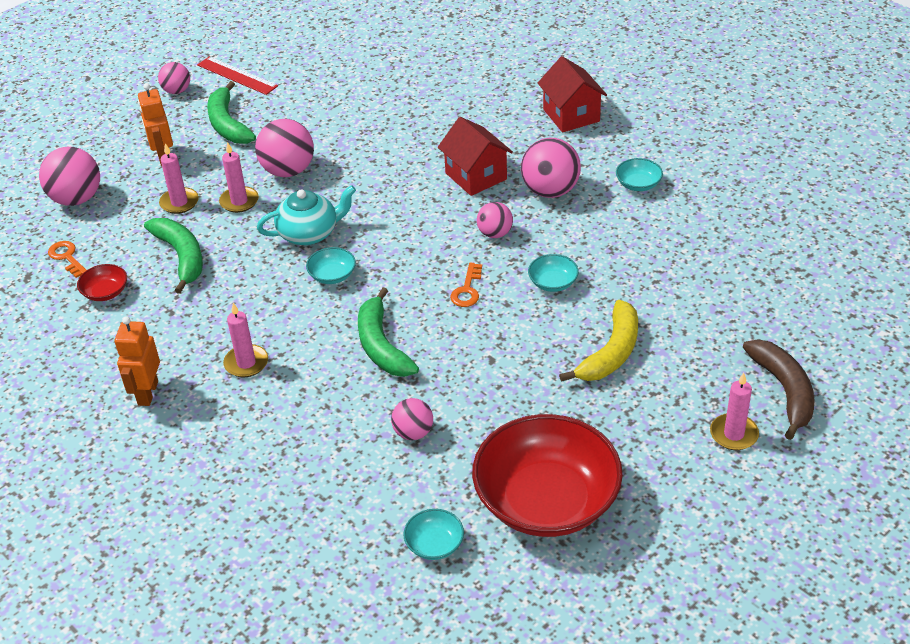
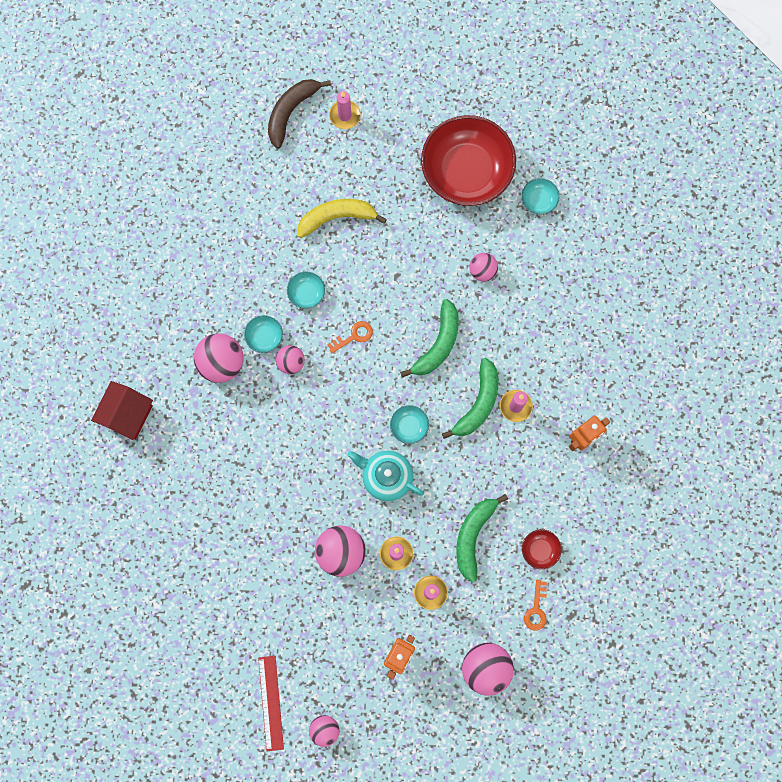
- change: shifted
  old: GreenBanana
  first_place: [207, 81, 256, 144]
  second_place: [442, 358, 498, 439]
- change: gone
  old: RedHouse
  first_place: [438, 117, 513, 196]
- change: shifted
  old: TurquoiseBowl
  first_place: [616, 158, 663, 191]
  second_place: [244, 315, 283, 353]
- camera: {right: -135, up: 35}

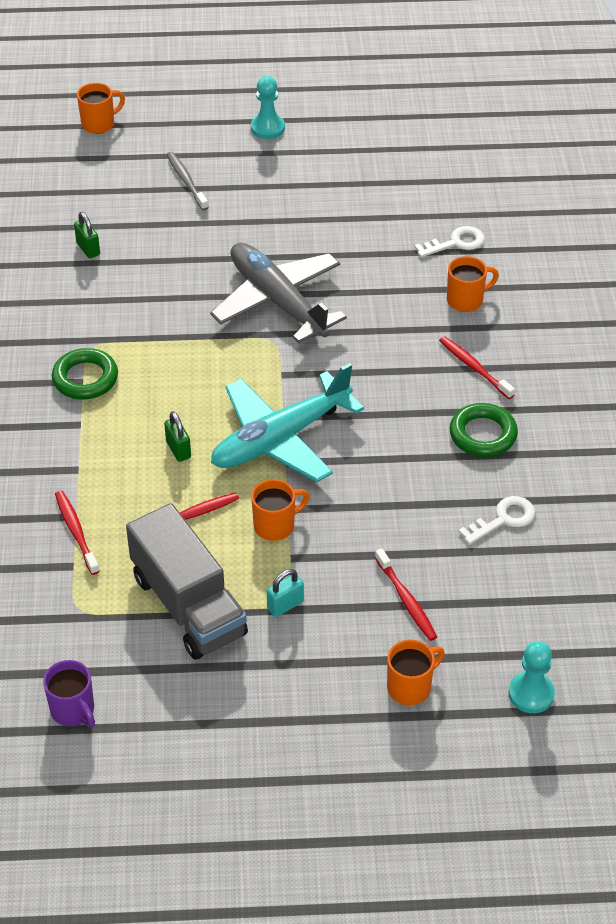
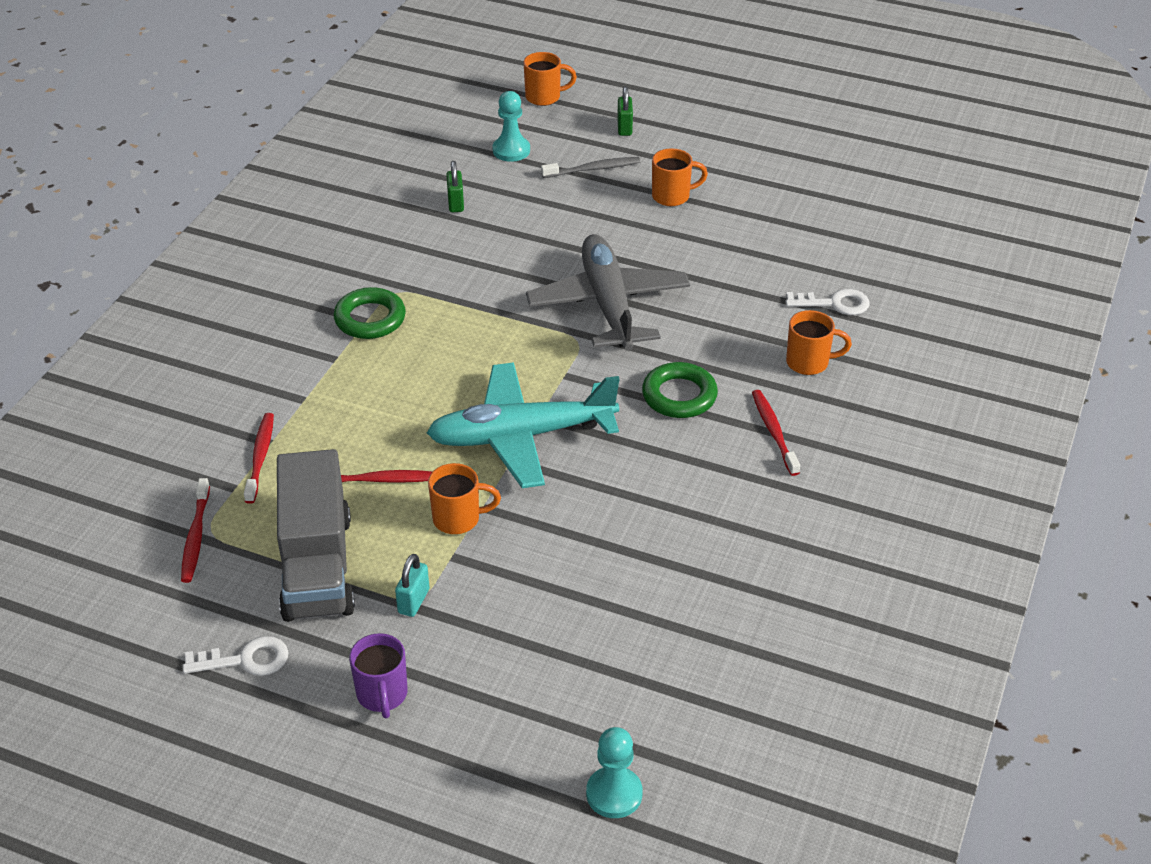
- change: shifted
  old: TurquoisePawn
  first_place: [251, 76, 285, 139]
  second_place: [492, 91, 530, 162]
- change: rotated
  old: GreyToothbrush
  first_place: [166, 152, 209, 210]
  second_place: [541, 157, 641, 178]
  degrees: 75
- change: shifted
  old: GreenRing
  first_place: [449, 403, 518, 457]
  second_place: [642, 362, 718, 418]
- change: shifted
  old: GreenPadlock
  first_place: [164, 411, 191, 462]
  second_place: [617, 86, 633, 136]
- change: shifted
  old: WhiteKey
  first_place: [459, 496, 535, 545]
  second_place: [183, 636, 288, 676]
- change: shifted
  old: RedToothbrush
  first_place: [375, 548, 437, 641]
  second_place: [181, 478, 210, 583]
- change: rotated
  old: TurquoisePadlock
  first_place: [267, 569, 304, 617]
  second_place: [395, 554, 429, 617]
  degrees: -60
- change: shifted
  old: OrangeMug
  first_place: [387, 640, 445, 705]
  second_place: [652, 148, 708, 206]
- change: shifted
  old: PurpleMug
  first_place: [43, 660, 95, 728]
  second_place: [349, 633, 408, 719]
- camera: {right: 25, up: -5}

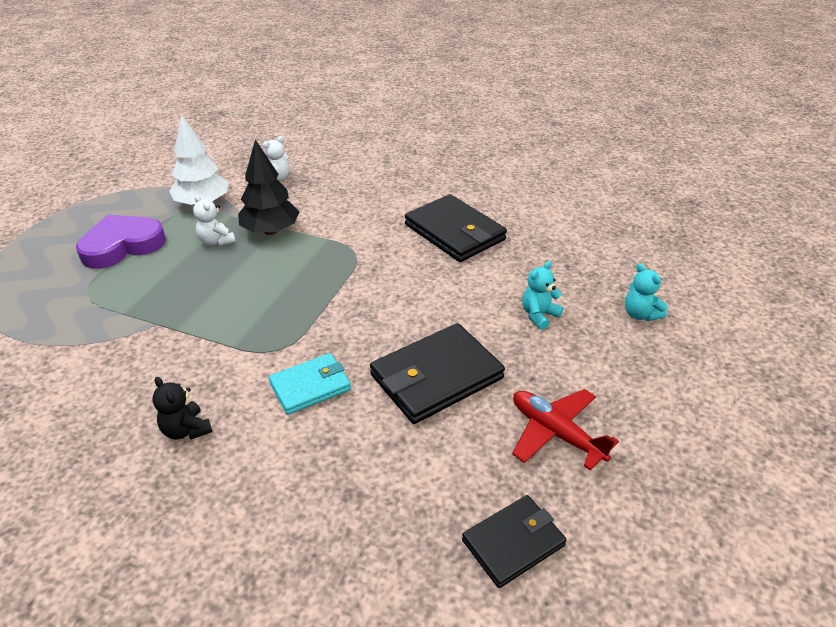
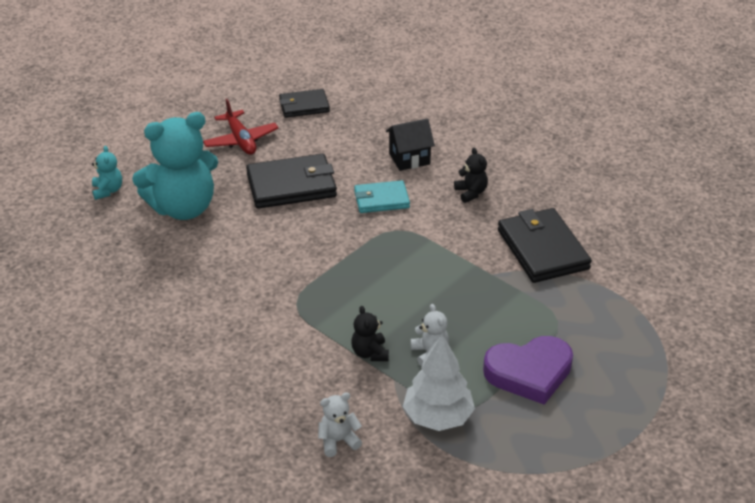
- change: swapped
  old: BlackTree
  new: BlackTeddyBear
  first_place: [238, 140, 299, 235]
  second_place: [351, 306, 389, 361]
- change: shifted
  old: BlackWallet
  first_place: [405, 194, 507, 262]
  second_place: [498, 208, 592, 283]
- change: scaled
  old: TurquoiseTeddyBear
  first_place: [522, 261, 564, 330]
  second_place: [132, 112, 218, 220]
  factor: 2.37
- change: new
  new: BlackHouse
  second_place: [386, 119, 435, 171]
- camera: {right: -160, up: 0}

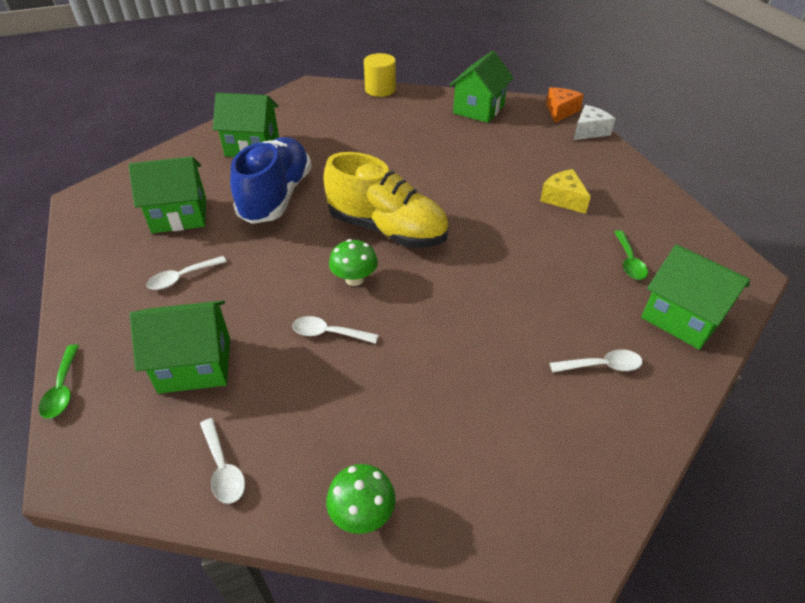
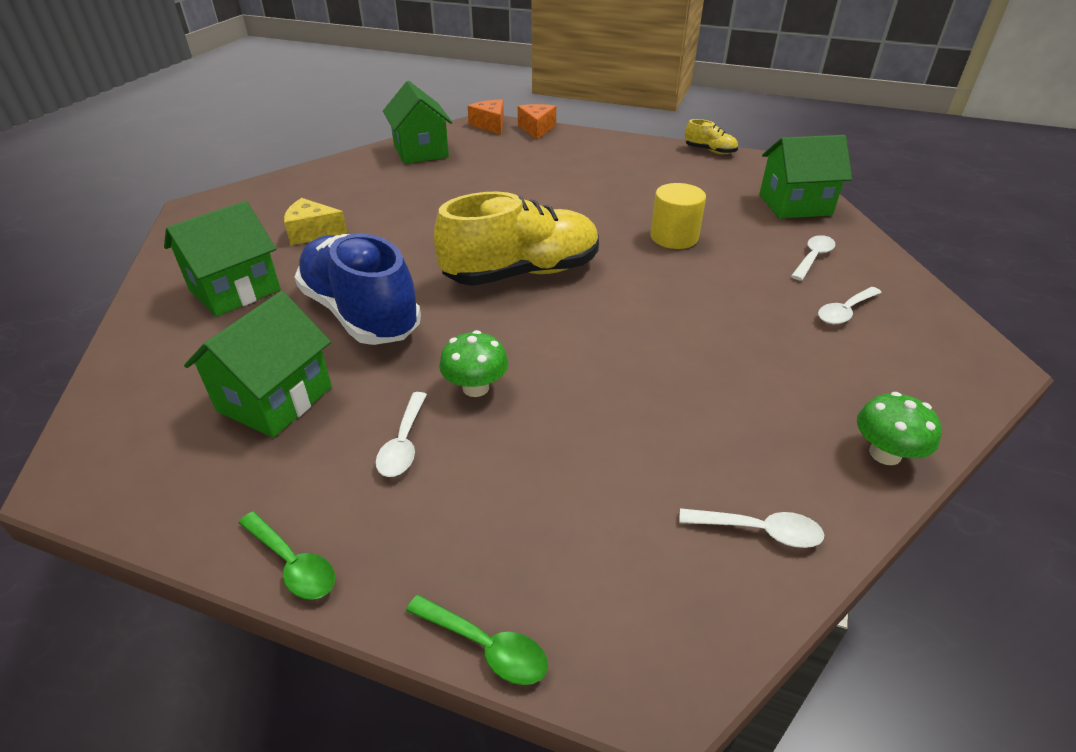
- change: shifted
  old: YellowCylinder
  first_place: [364, 53, 396, 97]
  second_place: [650, 183, 706, 249]
- change: repainted
  old: WhiteCheese
  new: OrangeCheese
  first_place: [574, 105, 615, 140]
  second_place: [518, 104, 556, 139]
- change: shifted
  old: YellowCheese
  first_place: [540, 169, 591, 214]
  second_place: [284, 198, 348, 245]
- change: shifted
  old: GreenSpoon
  first_place: [614, 230, 648, 280]
  second_place: [239, 512, 335, 600]
- change: shifted
  old: GreenMushroom
  first_place: [329, 239, 378, 286]
  second_place: [439, 330, 508, 397]
- change: gone
  old: GreenHouse
  first_place: [130, 301, 230, 394]
- change: shifted
  old: WhiteSpoon
  first_place: [292, 316, 378, 343]
  second_place: [818, 287, 882, 324]
- change: new
  new: YellowShoe
  second_place: [685, 119, 738, 154]
- camera: {right: -50, up: -5}

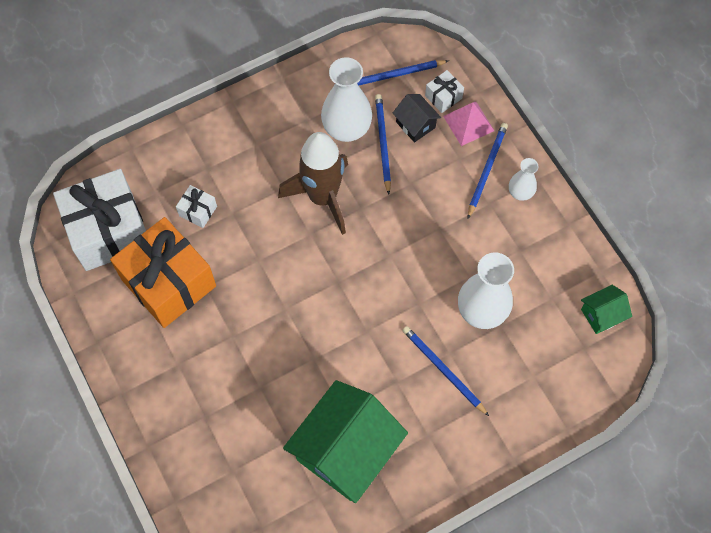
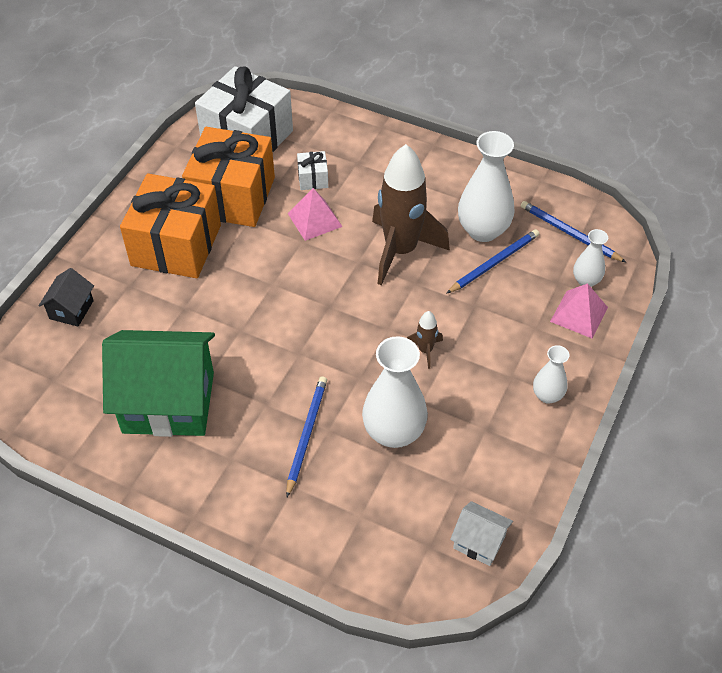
- change: swapped
  old: WhiteGift
  new: WhiteVase
  first_place: [425, 70, 464, 113]
  second_place: [573, 229, 608, 287]
- change: shifted
  old: BlackHouse
  first_place: [393, 94, 441, 142]
  second_place: [39, 268, 94, 326]
- change: gone
  old: BluePencil
  first_place: [468, 123, 508, 218]
- change: repainted
  old: GreenHouse
  new: WhiteHouse
  first_place: [581, 285, 632, 334]
  second_place: [450, 501, 513, 566]
- change: new
  new: OrangeGift
  second_place: [120, 173, 221, 278]
- change: new
  new: PinkPyramid
  second_place: [287, 188, 343, 241]
- change: new
  new: BrownRocket
  second_place: [407, 311, 443, 369]
- camera: {right: 55, up: -15}

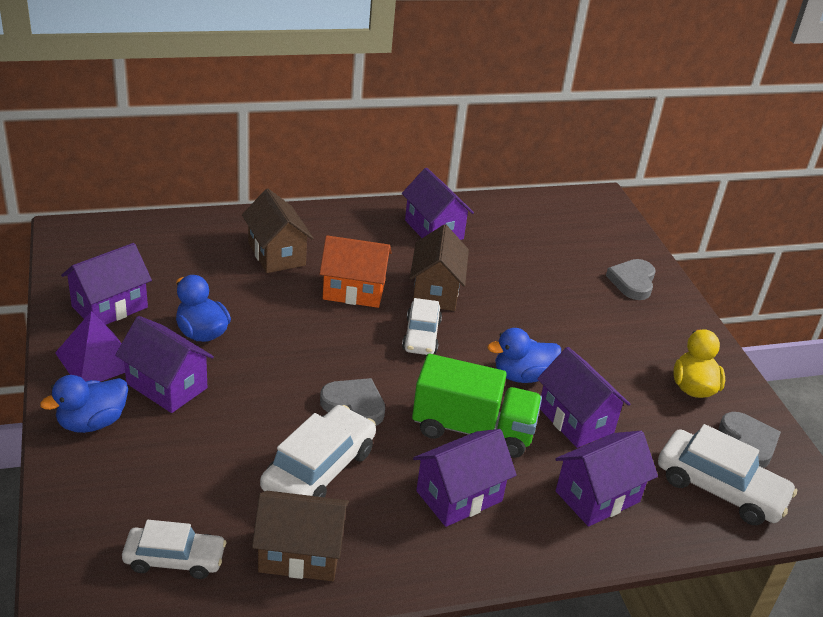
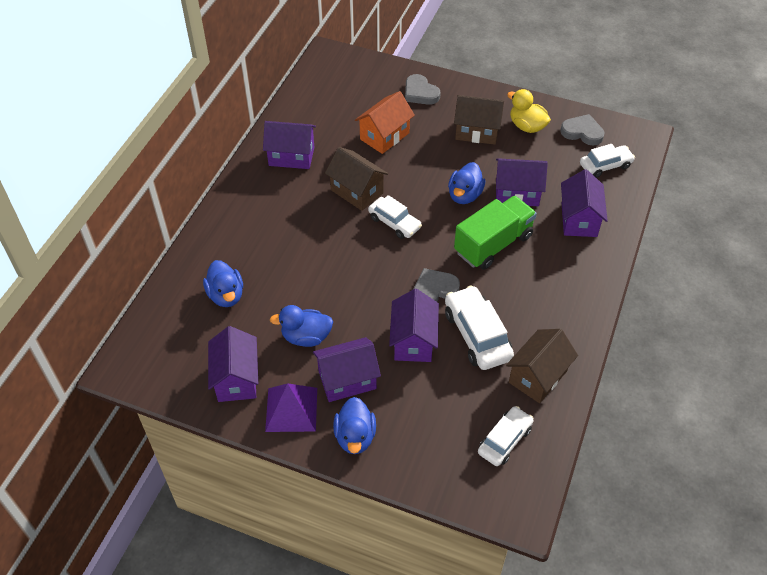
- change: shifted
  old: BrownHouse
  first_place: [242, 189, 314, 273]
  second_place: [454, 95, 504, 145]
- change: shifted
  old: OrangeHouse
  first_place: [320, 235, 392, 308]
  second_place: [355, 91, 415, 154]
- change: scaled
  old: WhiteCar
  first_place: [658, 424, 797, 525]
  second_place: [580, 144, 635, 178]
  factor: 0.66
- change: shifted
  old: PurpleHouse
  first_place: [413, 429, 517, 527]
  second_place: [389, 289, 439, 362]
- change: new
  new: BlueDuck
  second_place: [203, 260, 243, 307]
- camera: {right: -50, up: 15}

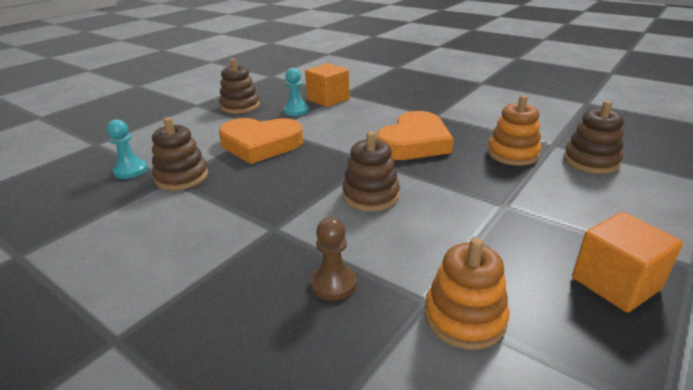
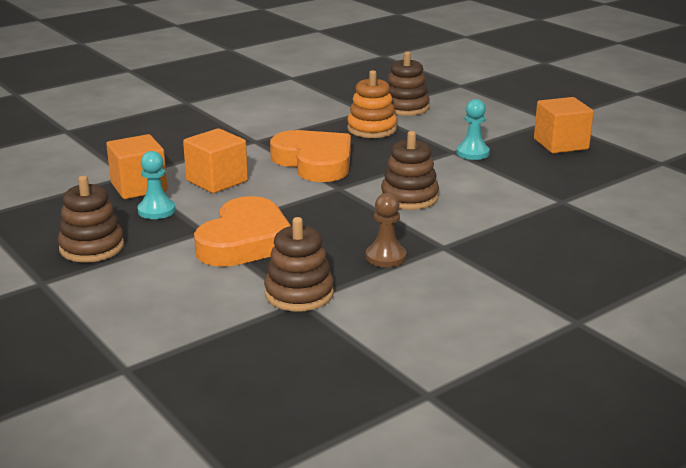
- change: shifted
  old: TurquoisePawn
  first_place: [107, 120, 147, 179]
  second_place: [456, 99, 490, 160]
- change: shifted
  old: BrownPawn
  first_place: [311, 217, 357, 301]
  second_place: [366, 193, 406, 268]
- change: gone
  old: OrangeStackingToy
  first_place: [424, 238, 509, 350]
- change: new
  new: OrangeCube
  second_place: [183, 128, 248, 193]
- camera: {right: -75, up: -5}

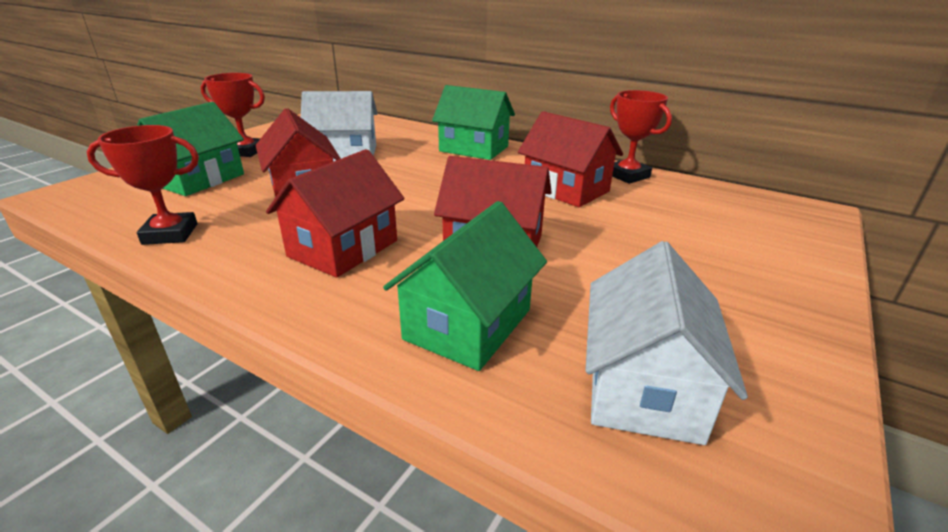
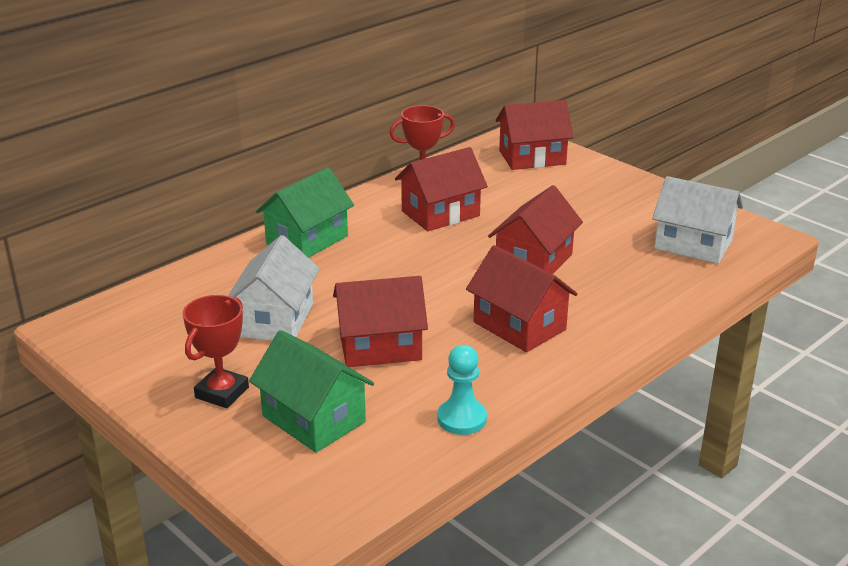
- change: swapped
  old: RedTrophy
  new: TurquoisePawn
  first_place: [87, 125, 199, 245]
  second_place: [438, 345, 487, 435]
- change: gone
  old: GreenHouse
  first_place: [383, 201, 547, 371]
- change: new
  new: RedHouse
  second_place: [496, 100, 574, 170]
- camera: {right: -75, up: 0}

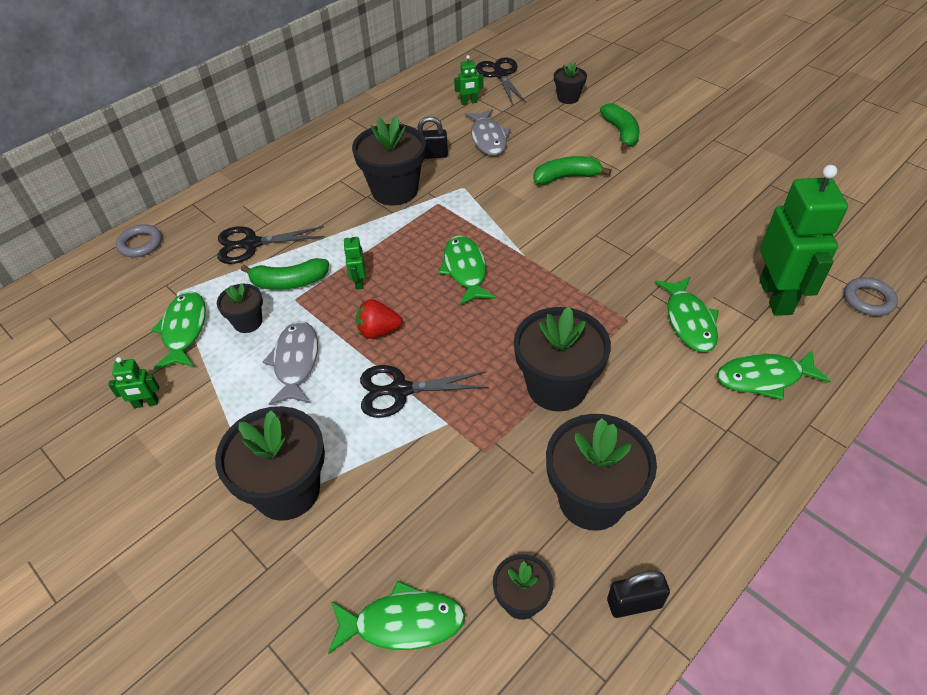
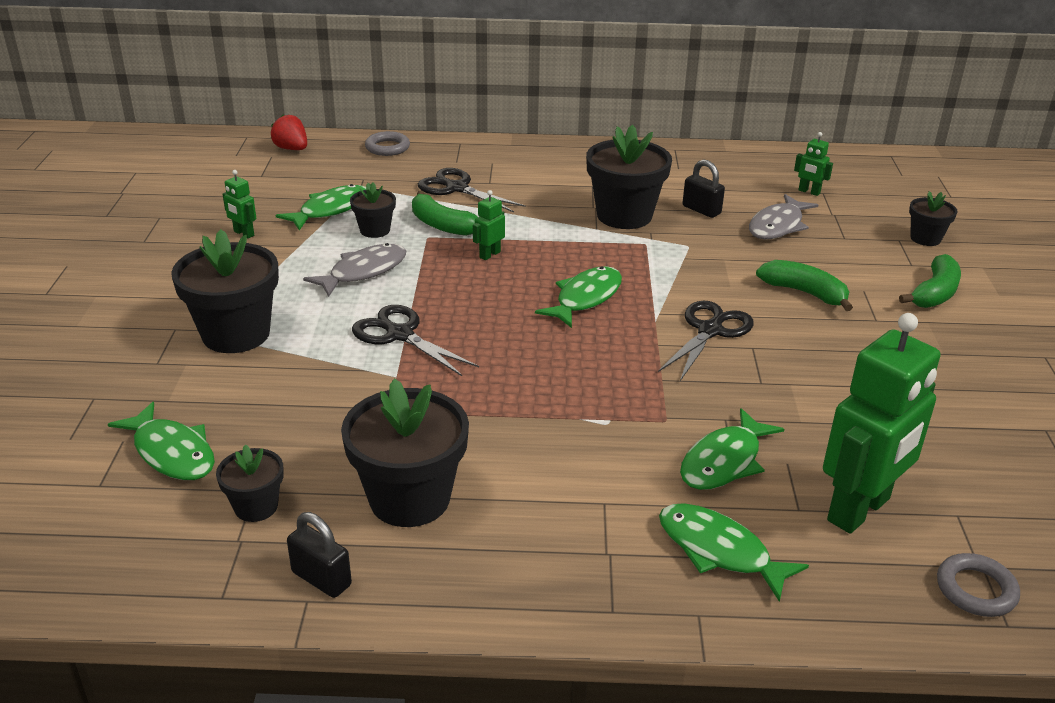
- change: shifted
  old: BlackScissors
  first_place: [476, 57, 526, 105]
  second_place: [658, 301, 754, 381]
- change: shifted
  old: RedStrawberry
  first_place: [356, 299, 402, 339]
  second_place: [271, 114, 307, 150]
- change: gone
  old: BlackFlowerPot
  first_place: [514, 307, 611, 412]
- camera: {right: 45, up: -15}

